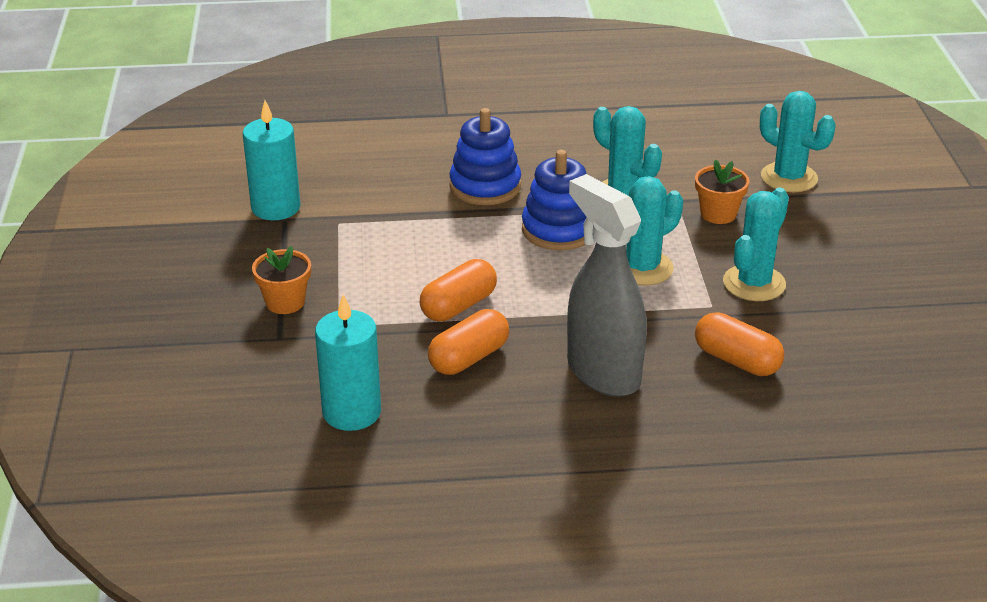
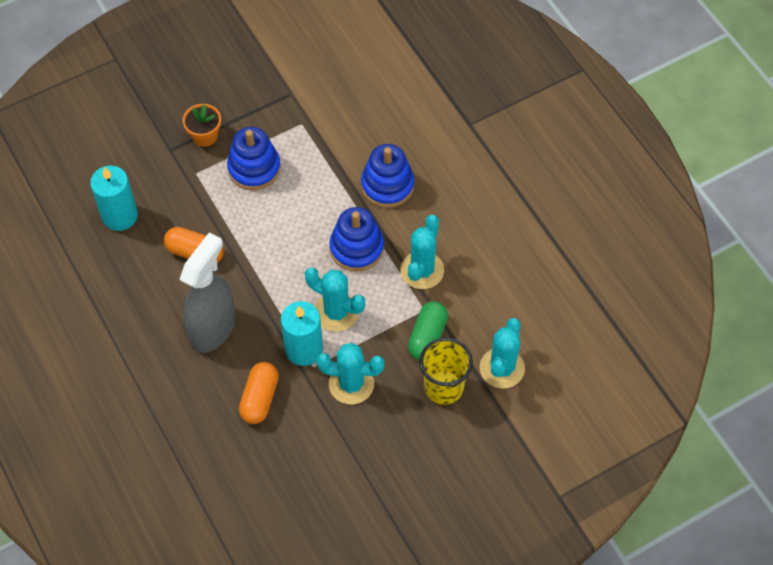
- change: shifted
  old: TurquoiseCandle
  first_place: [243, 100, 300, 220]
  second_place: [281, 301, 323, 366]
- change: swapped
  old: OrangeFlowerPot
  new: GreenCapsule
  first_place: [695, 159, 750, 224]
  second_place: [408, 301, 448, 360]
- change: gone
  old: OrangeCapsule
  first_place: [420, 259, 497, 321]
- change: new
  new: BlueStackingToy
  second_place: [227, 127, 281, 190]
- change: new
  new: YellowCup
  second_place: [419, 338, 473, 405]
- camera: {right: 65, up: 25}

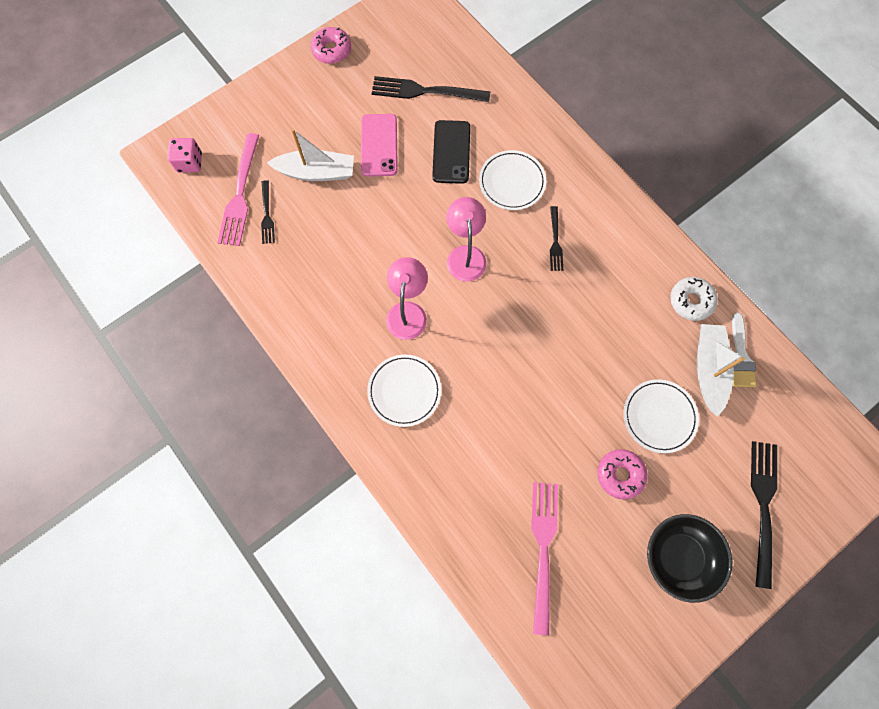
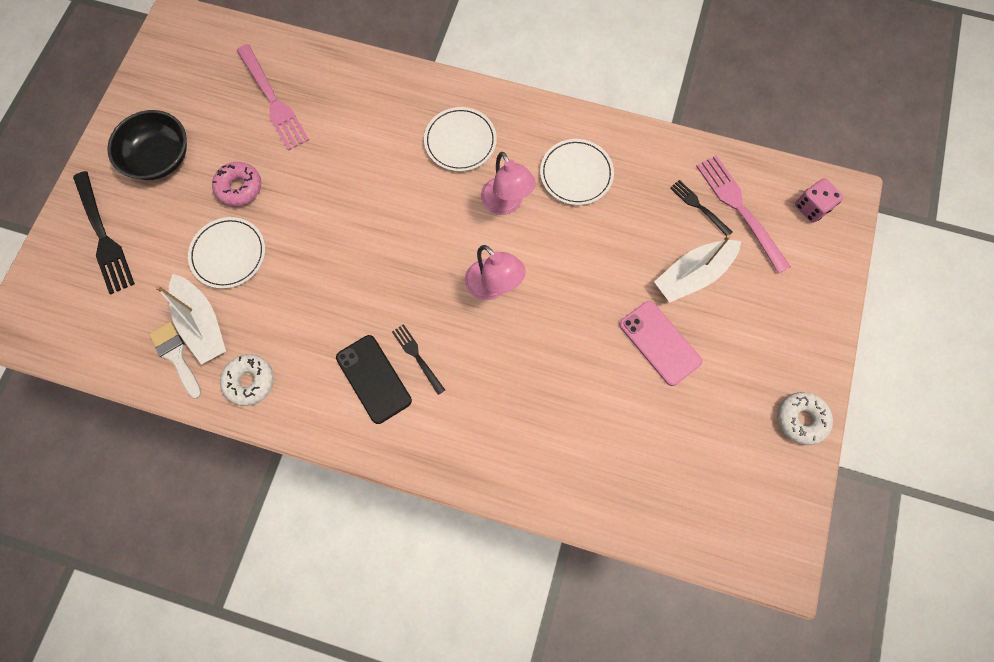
- change: repainted
  old: PinkDonut
  new: WhiteDonut
  first_place: [310, 27, 351, 64]
  second_place: [778, 392, 833, 445]
- change: gone
  old: BlackFork
  first_place: [372, 76, 490, 102]
- change: shifted
  old: BlackPhone
  first_place: [432, 120, 470, 184]
  second_place: [336, 335, 412, 424]
- change: shifted
  old: WhitePlate
  first_place: [479, 150, 546, 210]
  second_place: [540, 139, 614, 205]
- camera: {right: 145, up: 0}

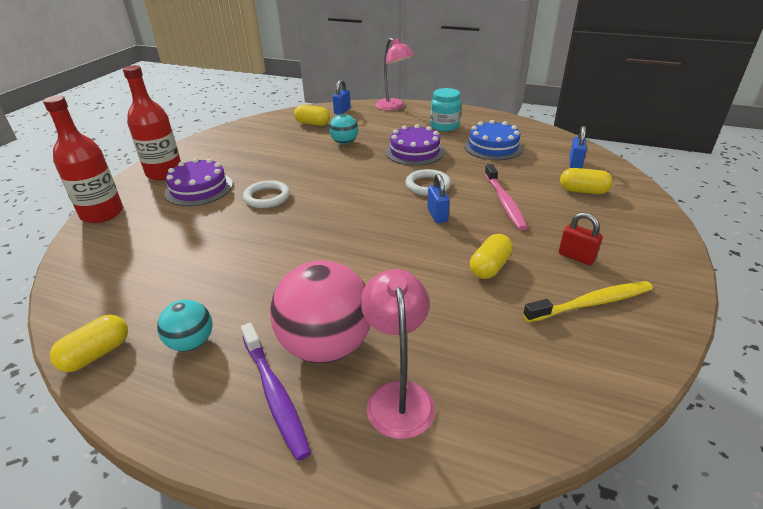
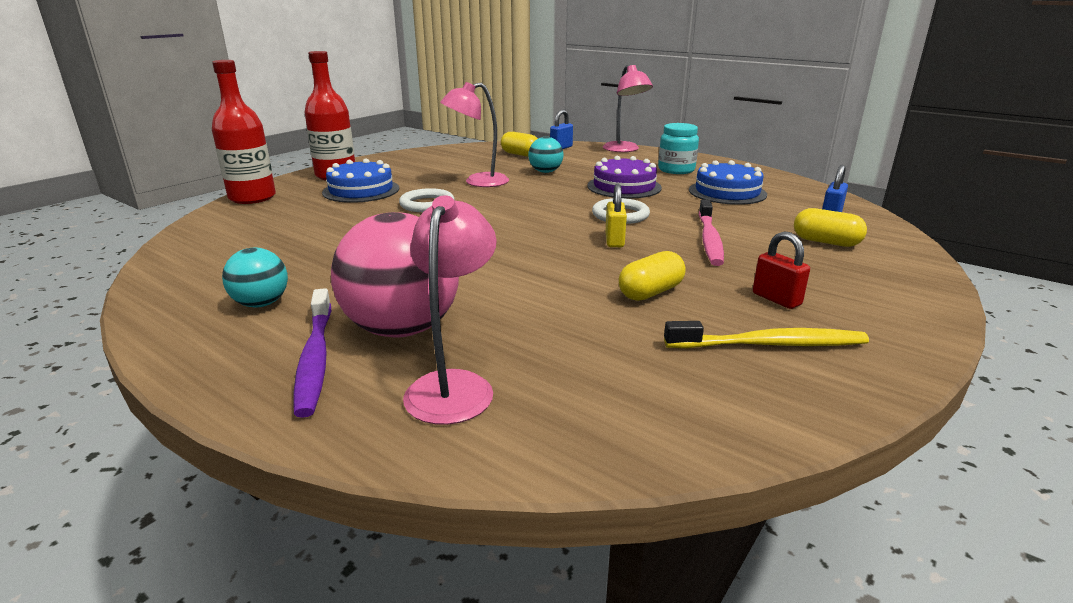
- change: repainted
  old: PurpleCake
  new: BlueCake
  first_place: [164, 158, 233, 206]
  second_place: [322, 159, 399, 203]
- change: repainted
  old: BluePadlock
  new: YellowPadlock
  first_place: [427, 174, 450, 223]
  second_place: [605, 184, 627, 247]
- change: gone
  old: YellowCapsule
  first_place: [50, 315, 128, 372]
- change: new
  new: PinkLamp
  second_place: [440, 82, 509, 187]
- camera: {right: 15, up: -10}

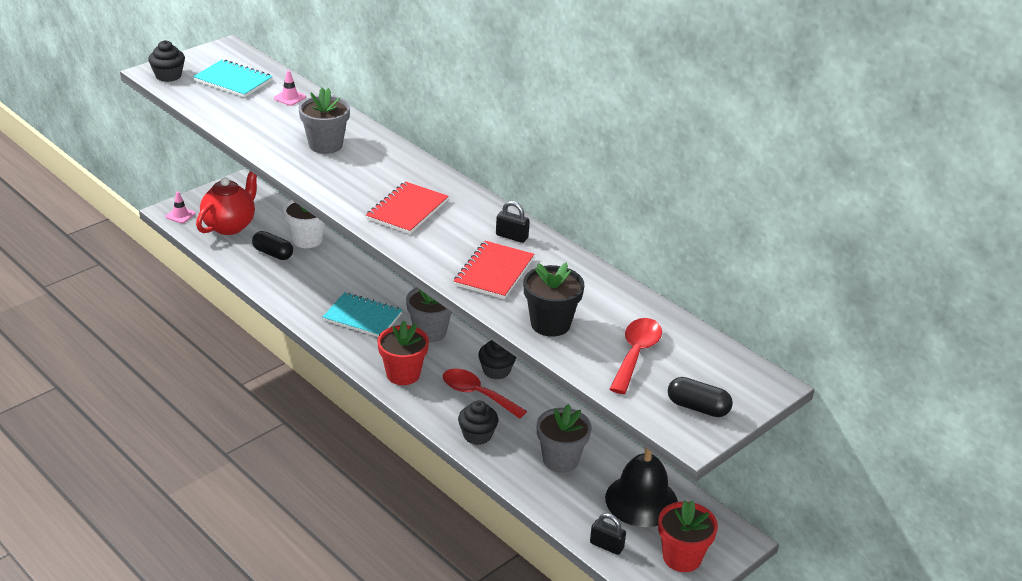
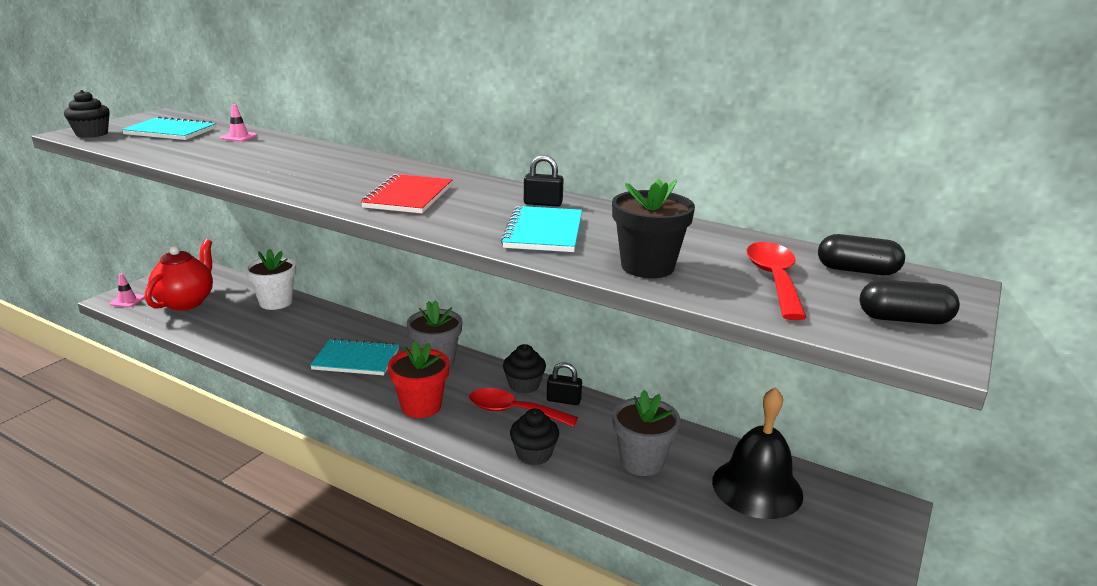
- change: gone
  old: GreyFlowerPot
  first_place: [298, 88, 350, 154]
- change: shifted
  old: BlackCapsule
  first_place: [252, 231, 293, 260]
  second_place: [818, 234, 905, 275]
- change: repainted
  old: RedNotebook
  new: TurquoiseNotebook
  first_place: [454, 241, 534, 299]
  second_place: [501, 206, 582, 252]
- change: gone
  old: RedFlowerPot
  first_place: [658, 500, 718, 572]
- change: shifted
  old: BlackPadlock
  first_place: [590, 513, 626, 555]
  second_place: [547, 362, 582, 405]
- camera: {right: -15, up: -10}

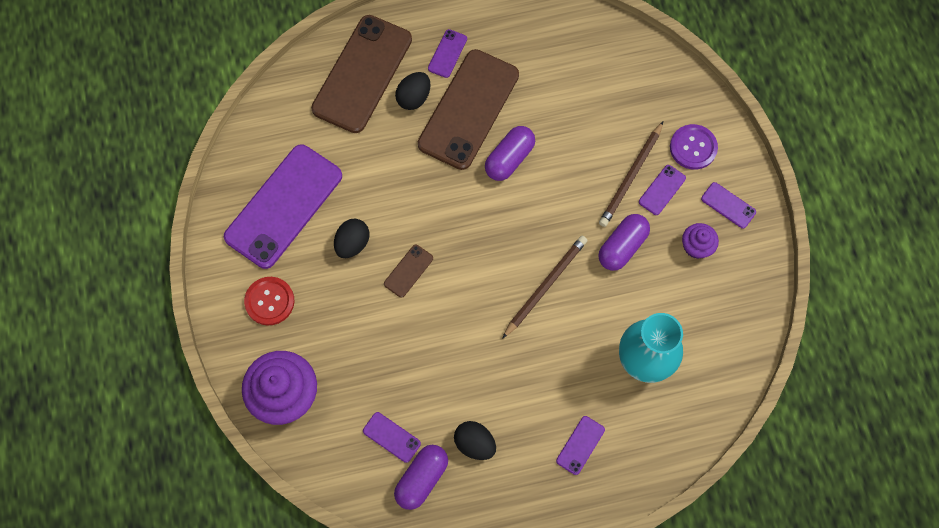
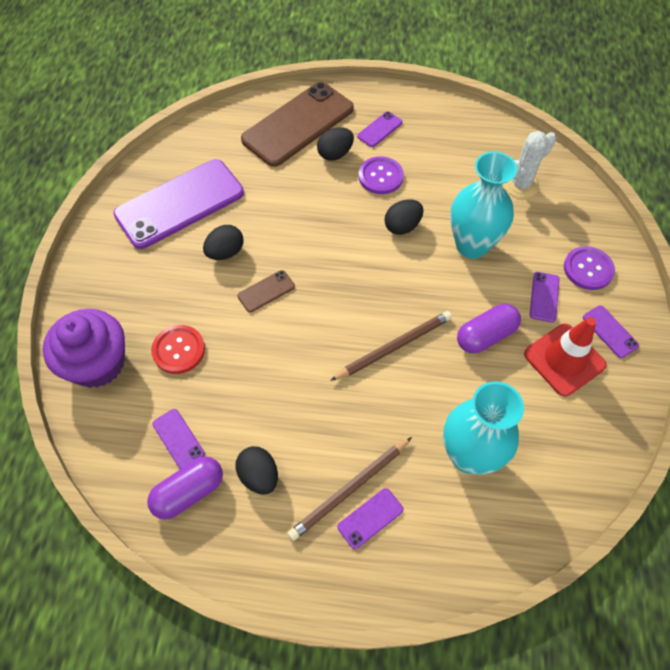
- change: swapped
  old: BrownPhone
  new: PurpleButton
  first_place: [418, 49, 519, 170]
  second_place: [359, 156, 404, 194]
- change: shifted
  old: BrownPencil
  first_place: [599, 122, 663, 227]
  second_place: [287, 437, 412, 541]
- change: swapped
  old: PurpleCapsule
  new: BlackEgg
  first_place: [485, 126, 535, 181]
  second_place: [384, 199, 423, 235]
- change: rotated
  old: PurplePhone
  first_place: [639, 165, 686, 215]
  second_place: [529, 272, 559, 322]
  degrees: -45
- change: swapped
  old: PurpleCupcake
  new: RedTrafficCone
  first_place: [682, 223, 719, 259]
  second_place: [524, 317, 607, 397]
- change: shifted
  old: RedButton
  first_place: [244, 277, 294, 325]
  second_place: [151, 325, 205, 374]
- change: new
  new: WhiteCactus
  second_place: [504, 131, 556, 198]
- change: new
  new: TurquoiseVase
  second_place: [450, 151, 517, 259]
- camera: {right: 20, up: -10}

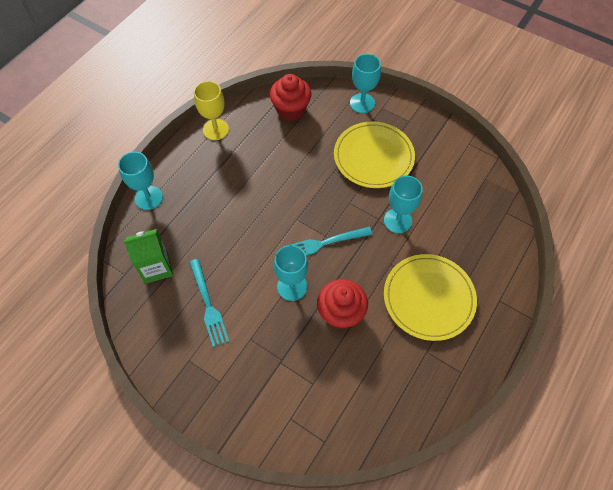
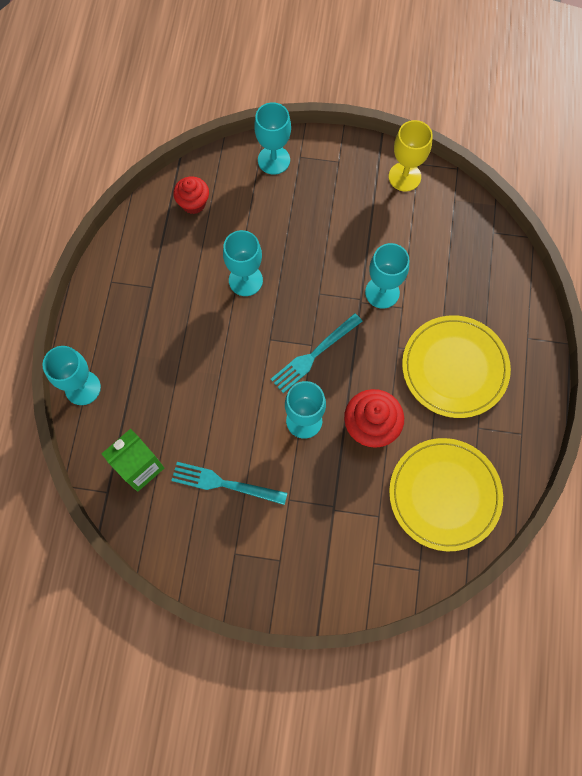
- change: scaled
  old: RedCupcake
  first_place: [270, 74, 312, 121]
  second_place: [173, 176, 209, 214]
  factor: 0.66
- change: shifted
  old: YellowGoblet
  first_place: [194, 81, 229, 140]
  second_place: [389, 120, 433, 192]
- change: shifted
  old: YellowPlate
  first_place: [334, 121, 415, 188]
  second_place: [389, 438, 503, 551]
- change: rotated
  old: TurquoiseFork
  first_place: [189, 259, 229, 347]
  second_place: [171, 462, 287, 505]
  degrees: 150
- change: new
  new: TurquoiseGoblet
  second_place: [223, 230, 263, 296]
- camera: {right: -25, up: 10}

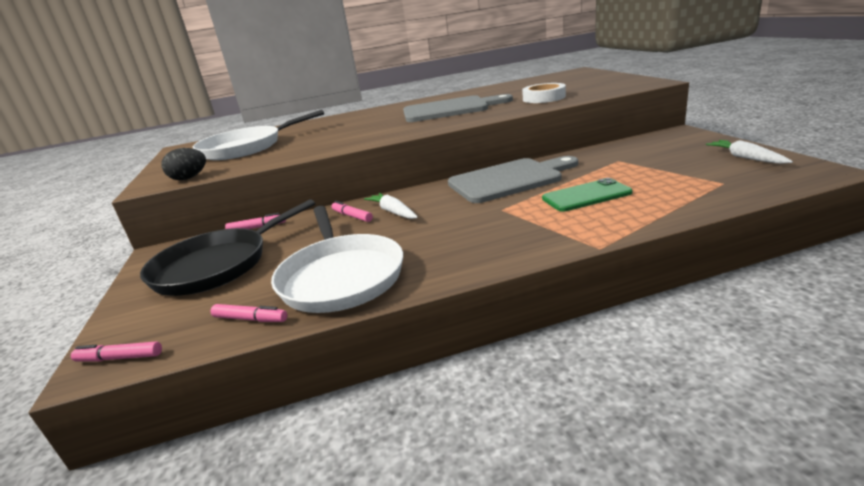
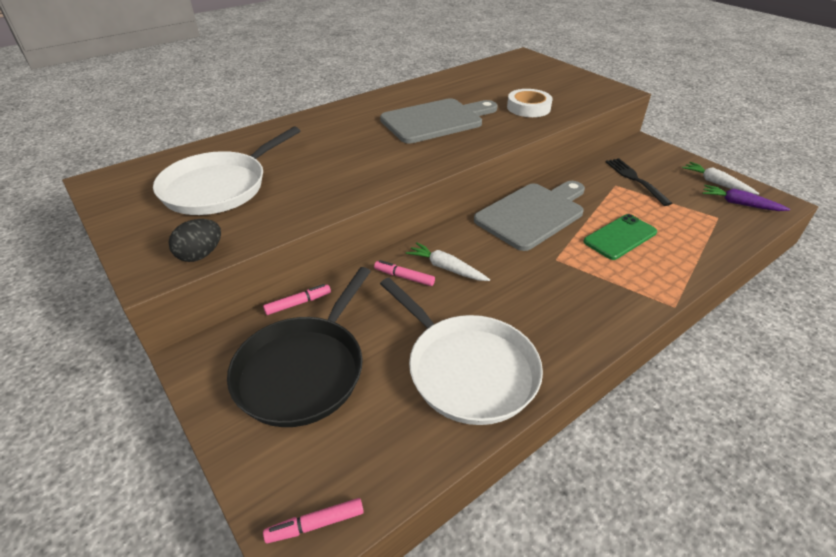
- change: gone
  old: PinkMarker
  first_place: [210, 304, 287, 322]
- change: new
  new: BlackFork
  second_place: [606, 158, 673, 206]
- change: new
  new: PurpleCarrot
  second_place: [702, 185, 790, 211]
- camera: {right: -25, up: 15}

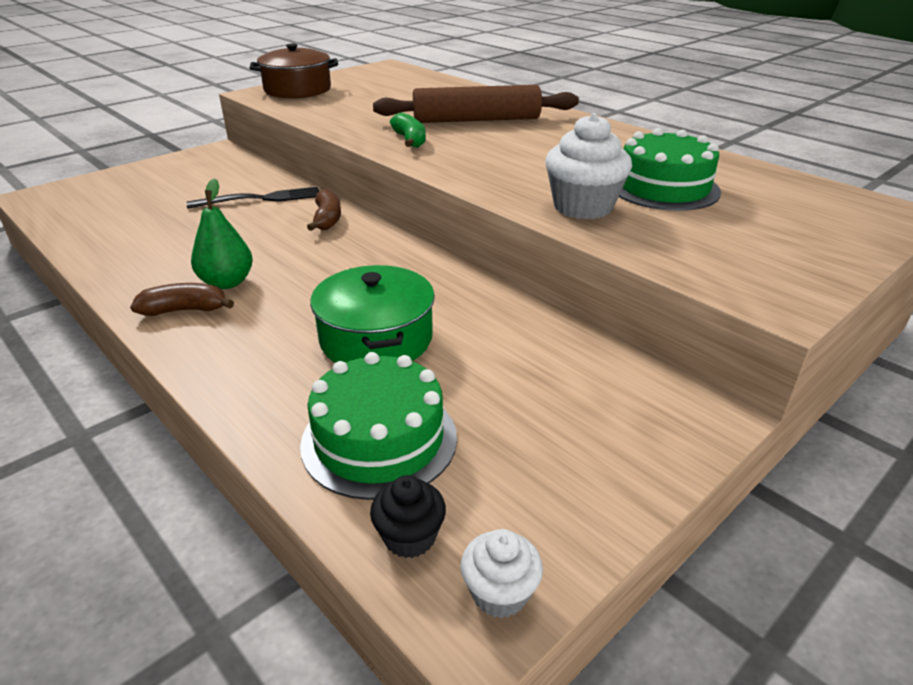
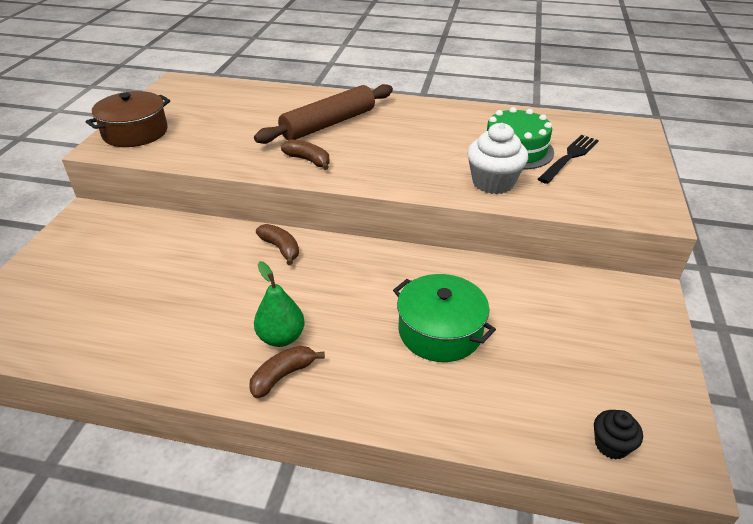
- change: repainted
  old: GreenBanana
  new: BrownBanana
  first_place: [390, 112, 426, 148]
  second_place: [281, 139, 330, 170]
- change: shifted
  old: BlackFork
  first_place: [187, 186, 319, 209]
  second_place: [538, 135, 599, 184]
- change: gone
  old: GreenCake
  first_place: [300, 352, 457, 500]
- change: gone
  old: WhiteCupcake
  first_place: [461, 529, 543, 618]
- camera: {right: -35, up: 5}

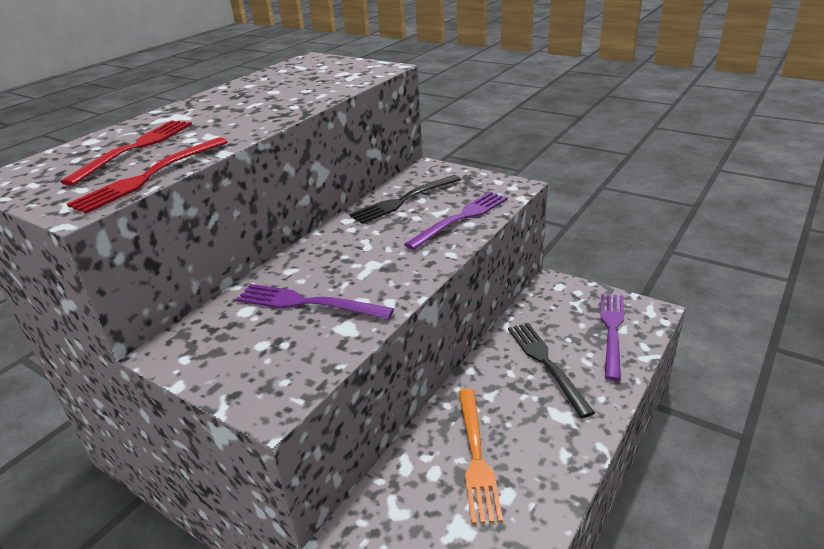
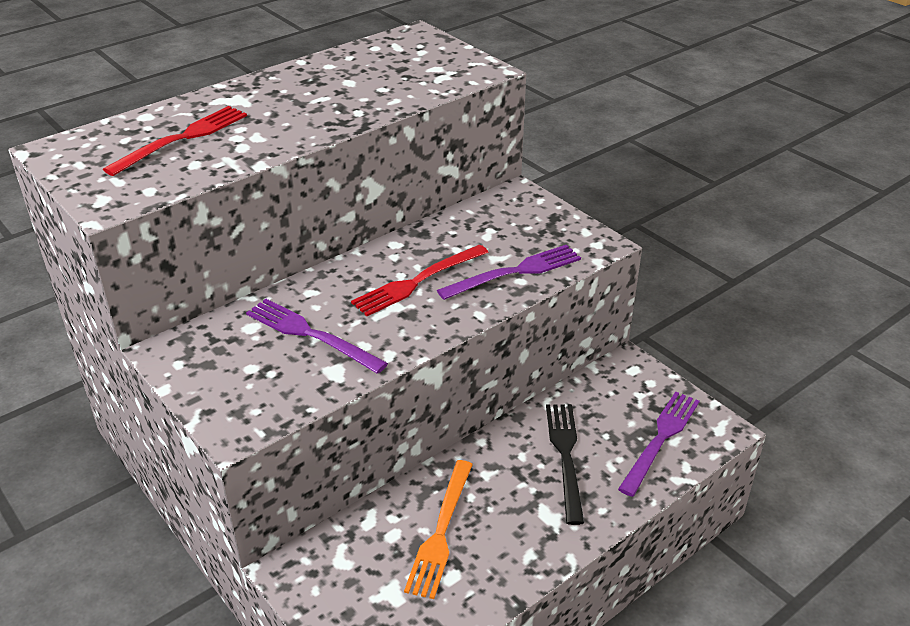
- change: shifted
  old: RedFork
  first_place: [67, 137, 228, 214]
  second_place: [351, 245, 488, 316]
- change: gone
  old: BlackFork
  first_place: [350, 175, 461, 224]
- camera: {right: 15, up: 5}

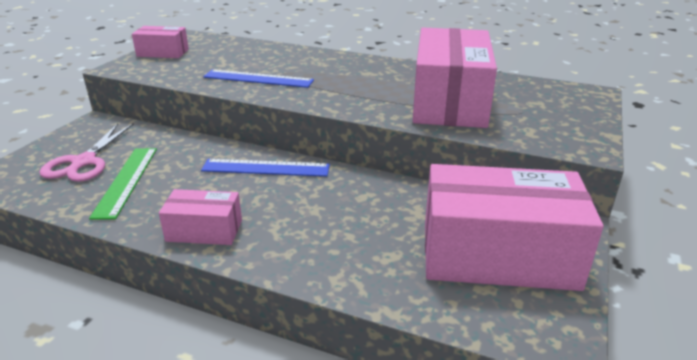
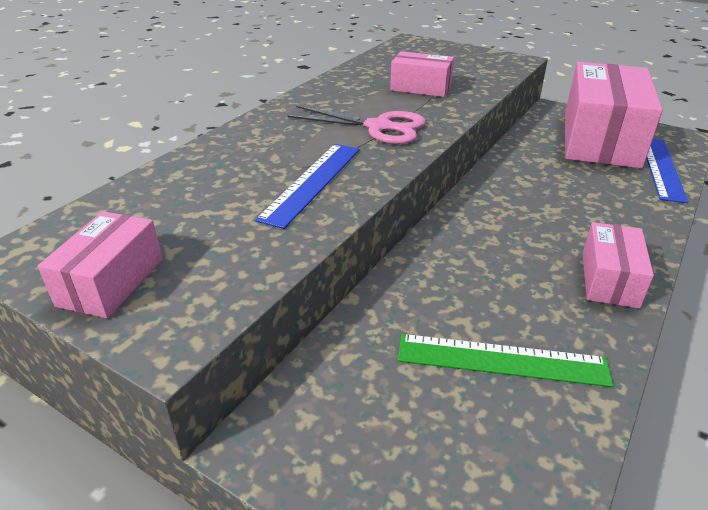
- change: scaled
  old: PinkBox
  first_place: [413, 28, 497, 128]
  second_place: [390, 51, 454, 97]
  factor: 0.49
- change: shifted
  old: PinkScissors
  first_place: [40, 123, 134, 182]
  second_place: [288, 106, 426, 144]
- change: shifted
  old: BlueRuler
  first_place: [201, 159, 330, 177]
  second_place: [646, 139, 688, 203]
- camera: {right: -80, up: 5}

